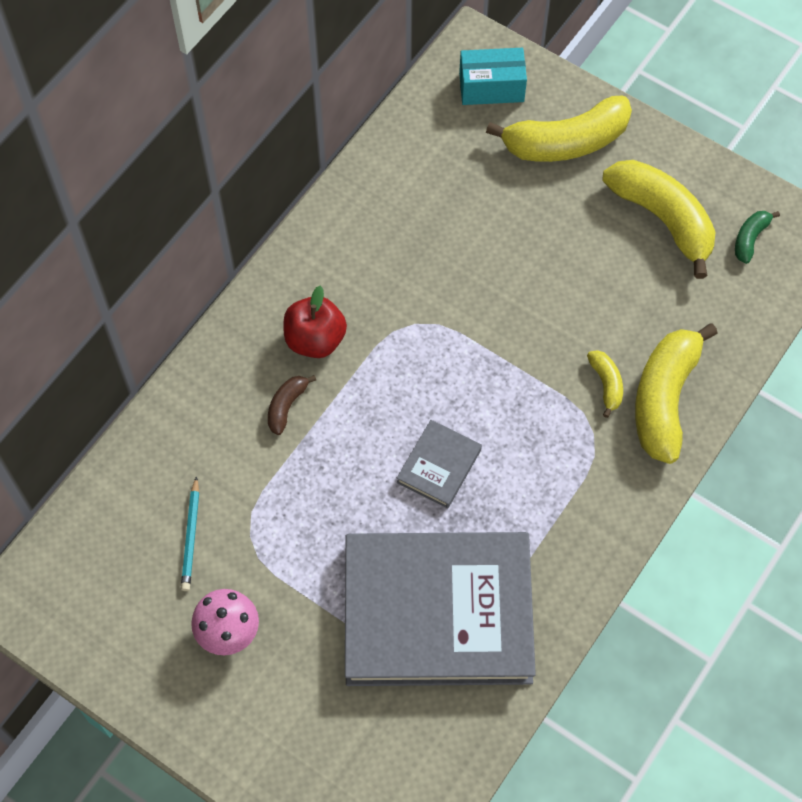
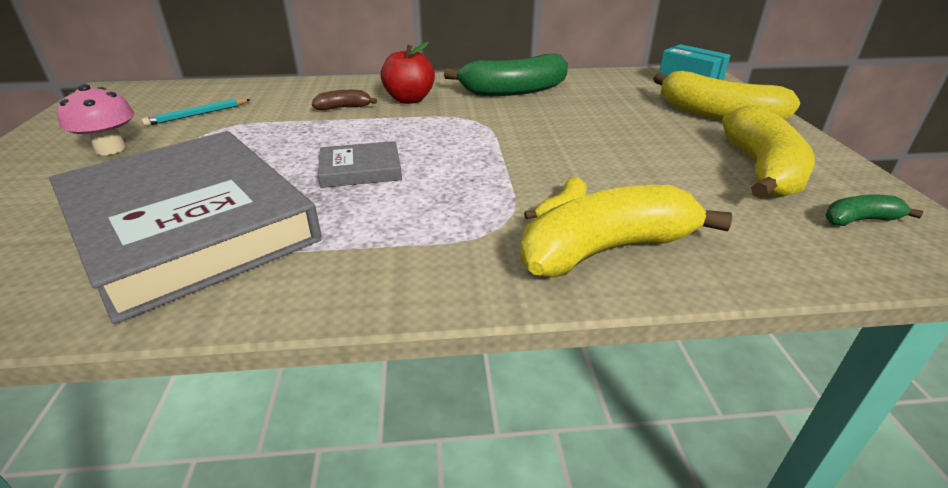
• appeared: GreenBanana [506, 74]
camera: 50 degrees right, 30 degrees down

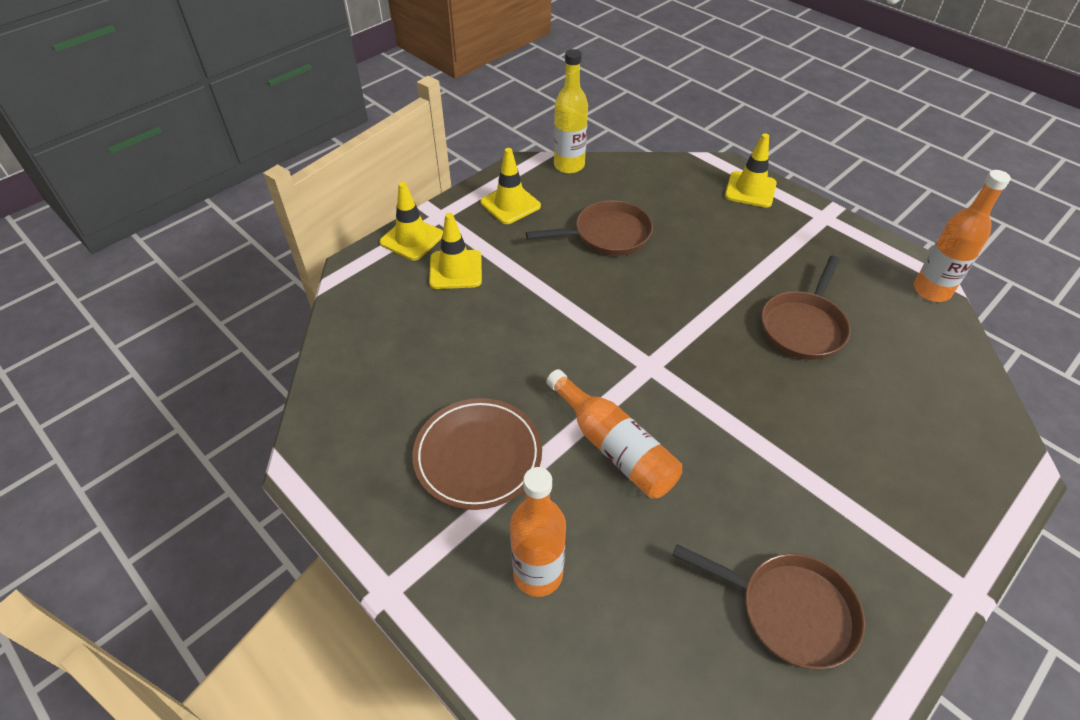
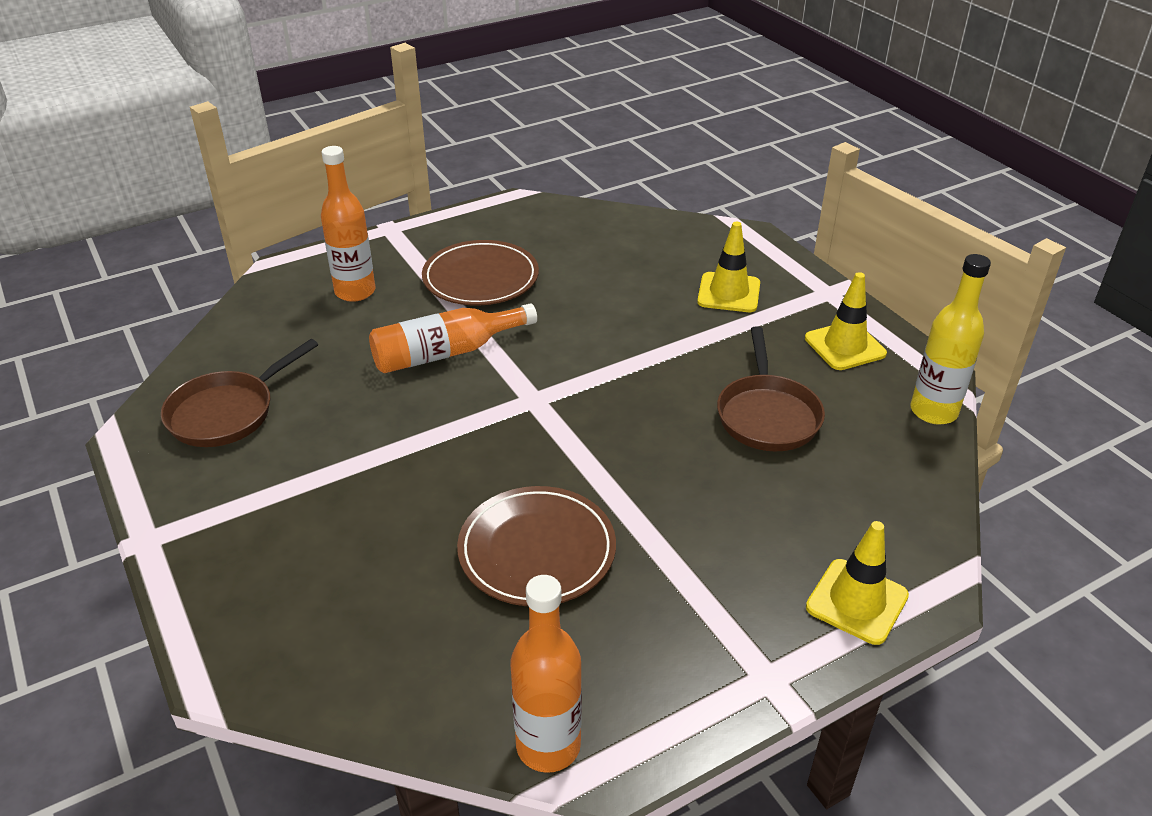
• missing: GoldenSafetyCone [411, 221]
• exchanged: RussetFryingPan [805, 308] to RussetPlate [536, 546]
camera: 105 degrees right, 10 degrees down

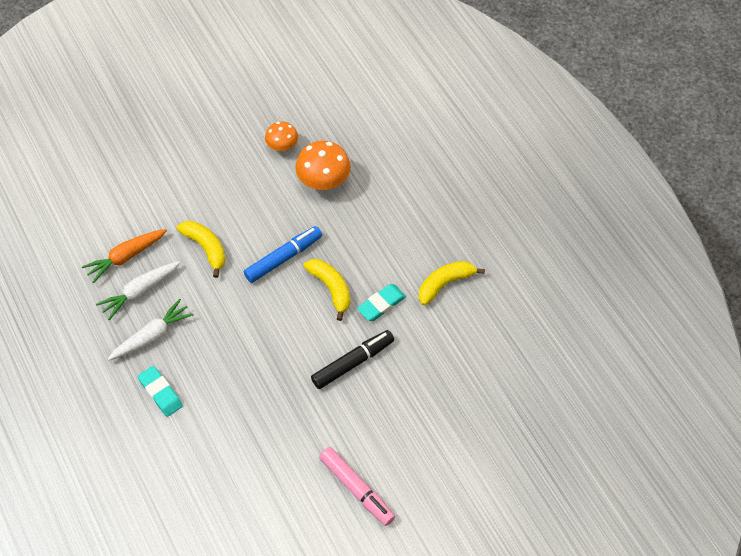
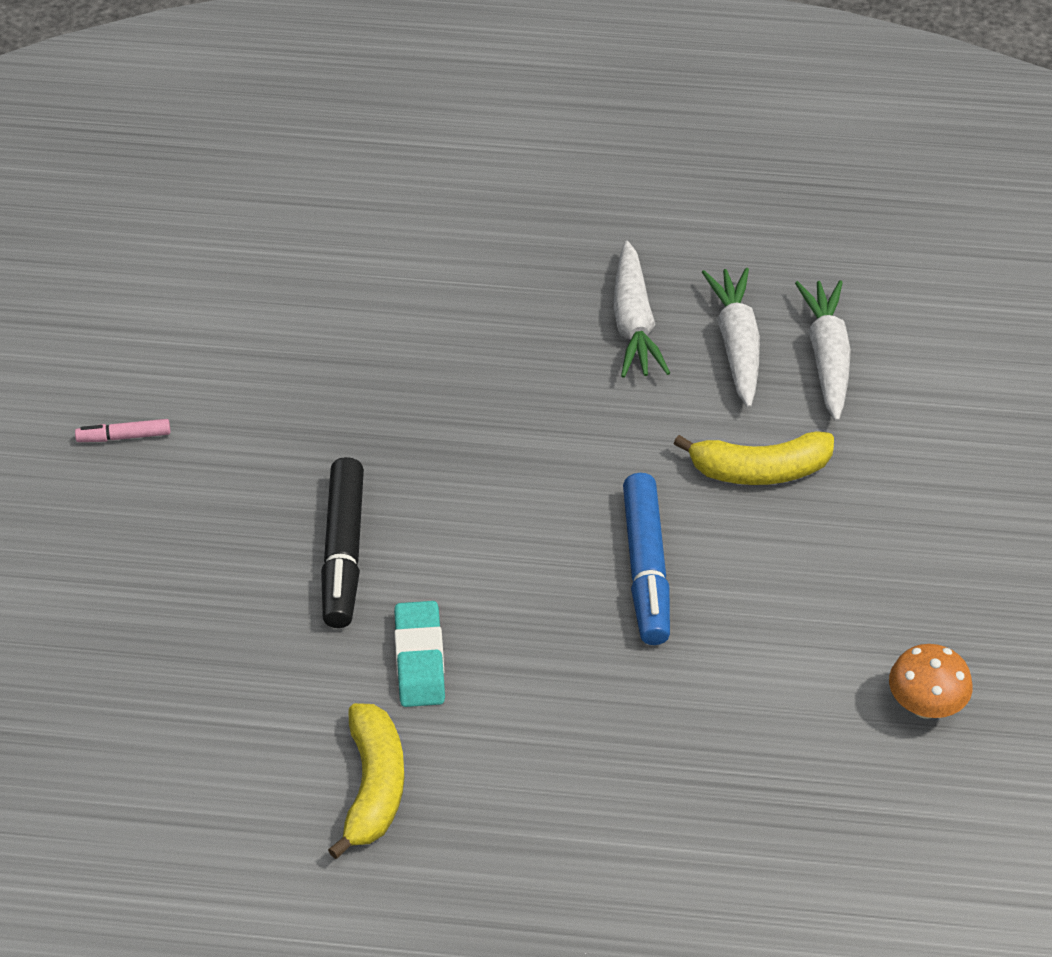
• missing: AquaEraser [160, 391]
• missing: BrightOrangeMushroom [323, 165]
• missing: GoldenBanana [327, 290]
• colour: BrightOrangeCarrot [124, 256] to SnowWhiteCarrot [823, 350]
• size: RosyFeltPen [357, 486] = [122, 430] x0.50
camera: 125 degrees right, 10 degrees down

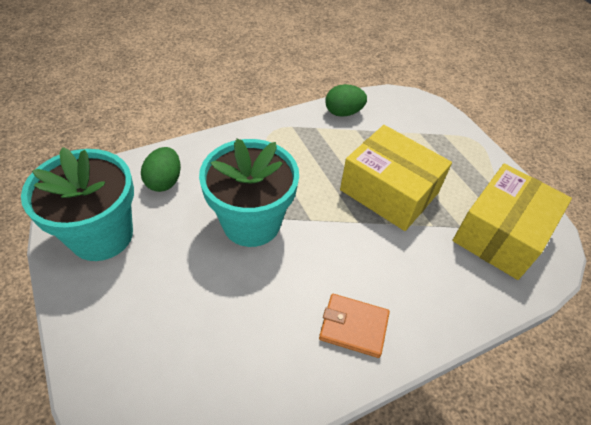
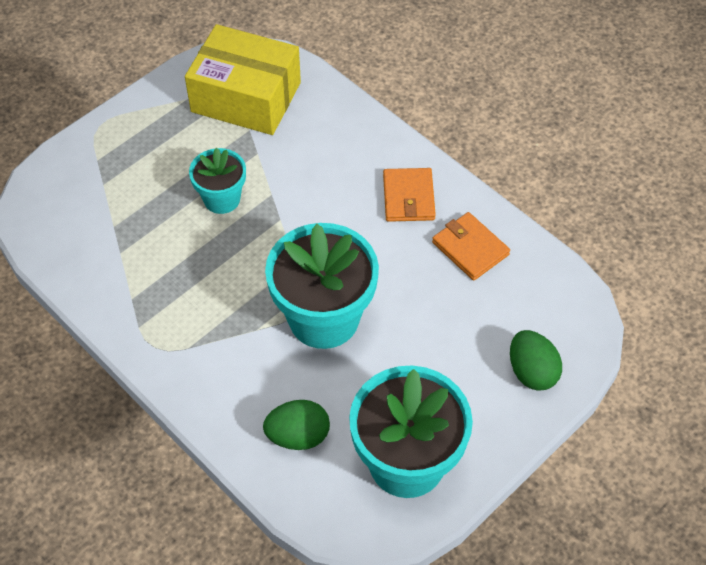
• appeared: BrightOrangeWallet [471, 246]
• relocated: GreenEggShape [346, 100] to [536, 360]
• exchanged: GoldenPackage [396, 178] to AquaFlowerPot [217, 180]
camera: 105 degrees left, 5 degrees up

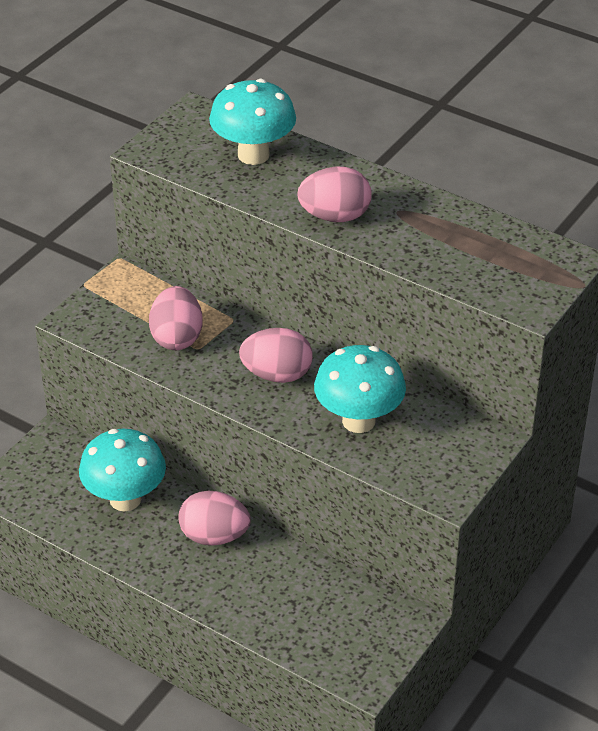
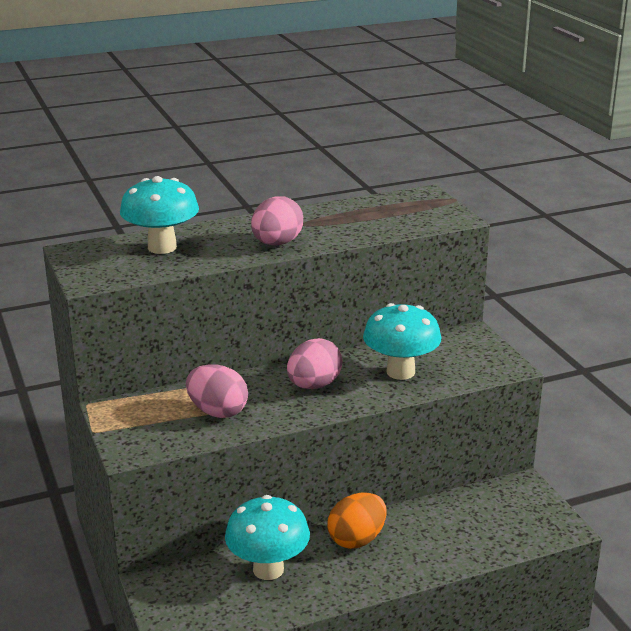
• colour: RosyEggShape [214, 518] to BrightOrangeEggShape [356, 521]
camera: 55 degrees left, 15 degrees down

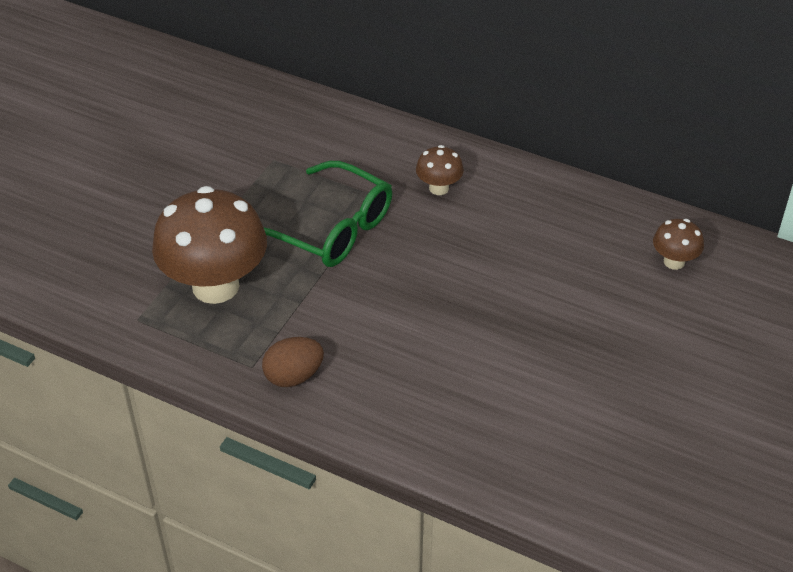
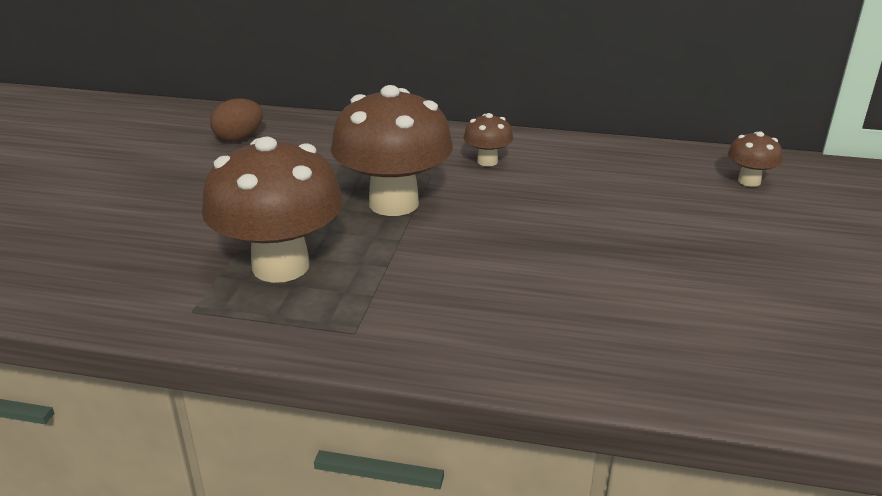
• relocated: RussetEggShape [293, 362] to [236, 120]
• exchanged: GreenSpectacles [327, 214] to RussetMushroom [392, 150]
camera: 15 degrees left, 15 degrees down

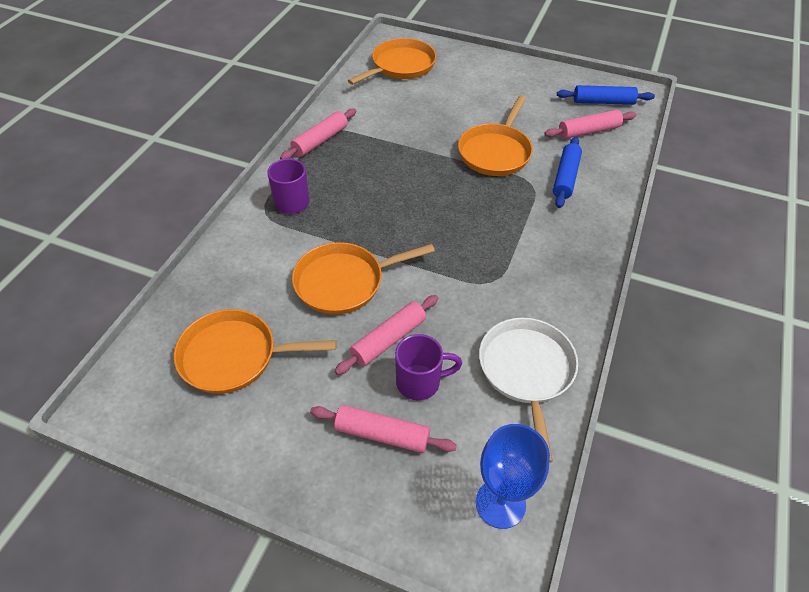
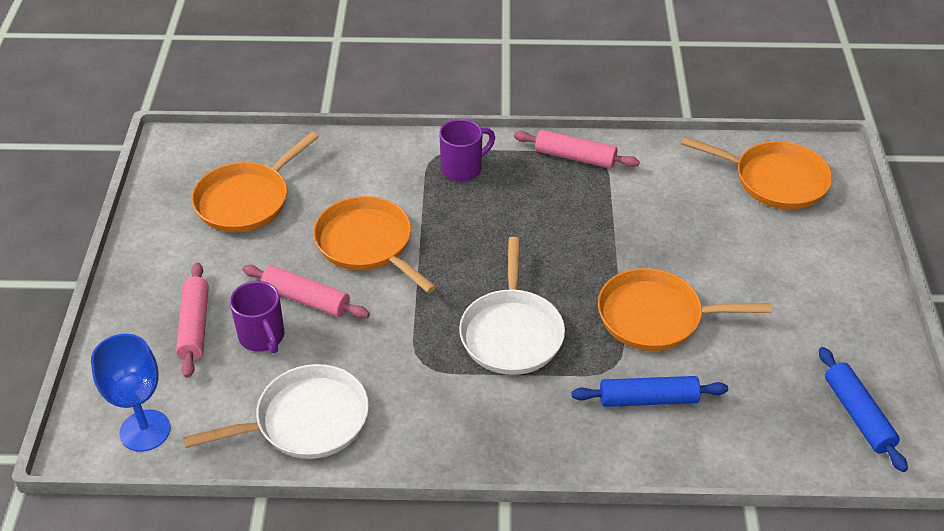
• missing: RosyRollingPin [590, 124]
• appeared: SnowWhiteFryingPan [512, 306]
• spun: BrightOrangeFryingPan [255, 351] = [255, 182] 120 degrees counterclockwise
camera: 70 degrees right, 5 degrees down

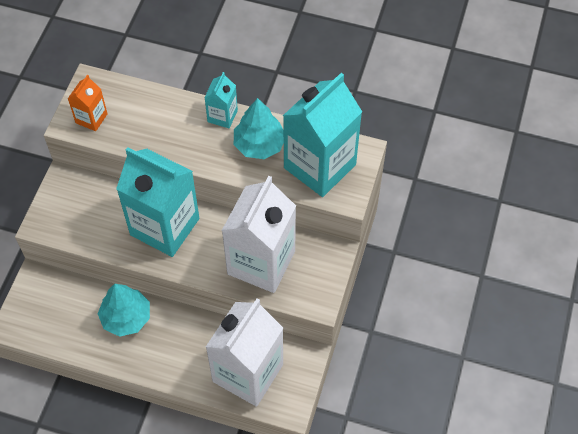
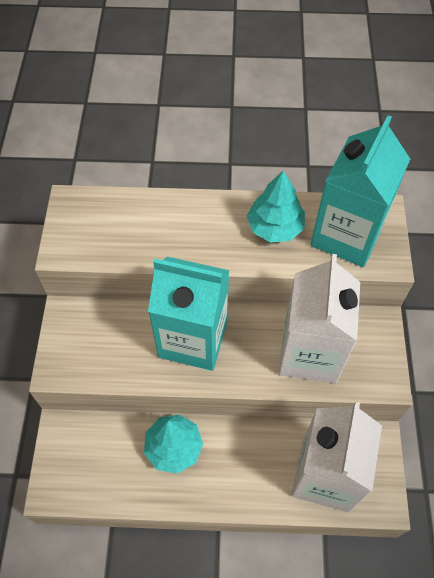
• missing: BrightOrangeCarton [88, 103]
• missing: AquaCarton [221, 100]
camera: 15 degrees left, 0 degrees up

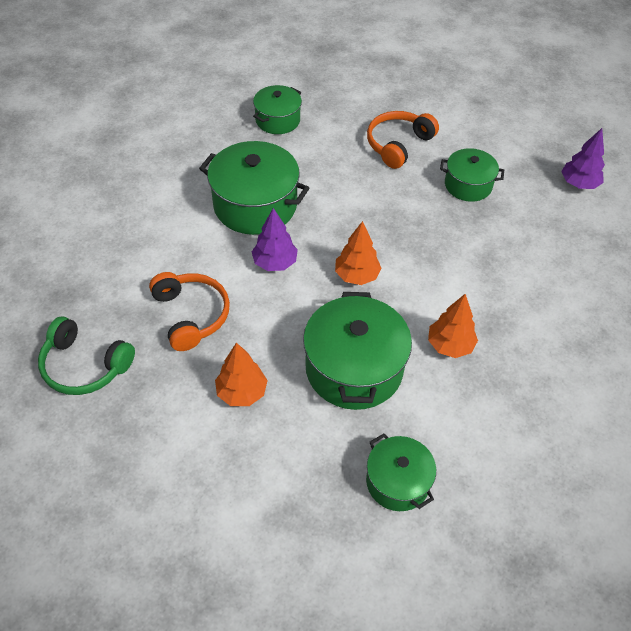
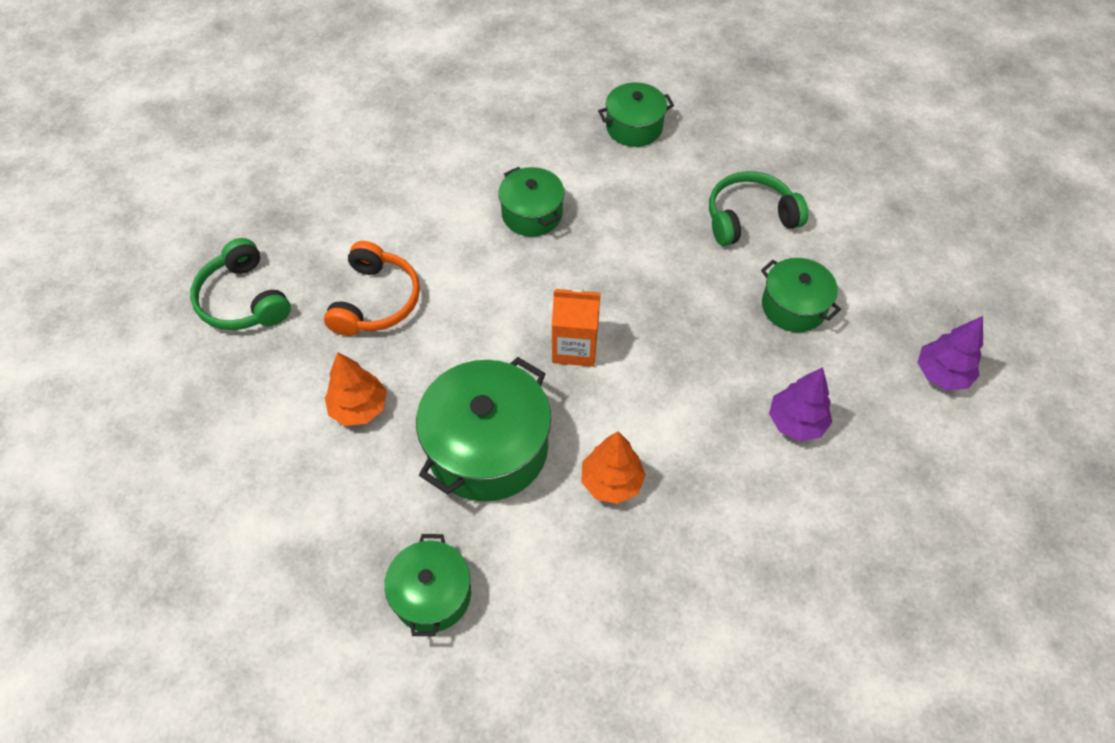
• relocated: VioletTree [275, 239] to [800, 404]
• exchanged: BrightOrangeTree [358, 253] to BrightOrangeCarton [576, 327]
• colour: BrightOrangeOverEarHeadphones [403, 140] to GreenOverEarHeadphones [758, 208]
• size: GreenStockpot [254, 188] = [531, 202] x0.59
camera: 35 degrees right, 5 degrees up

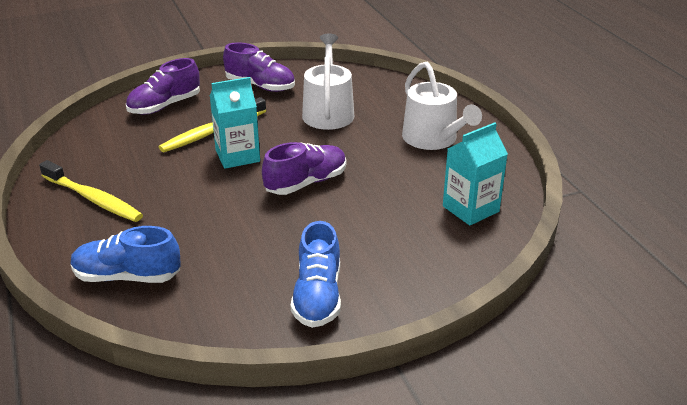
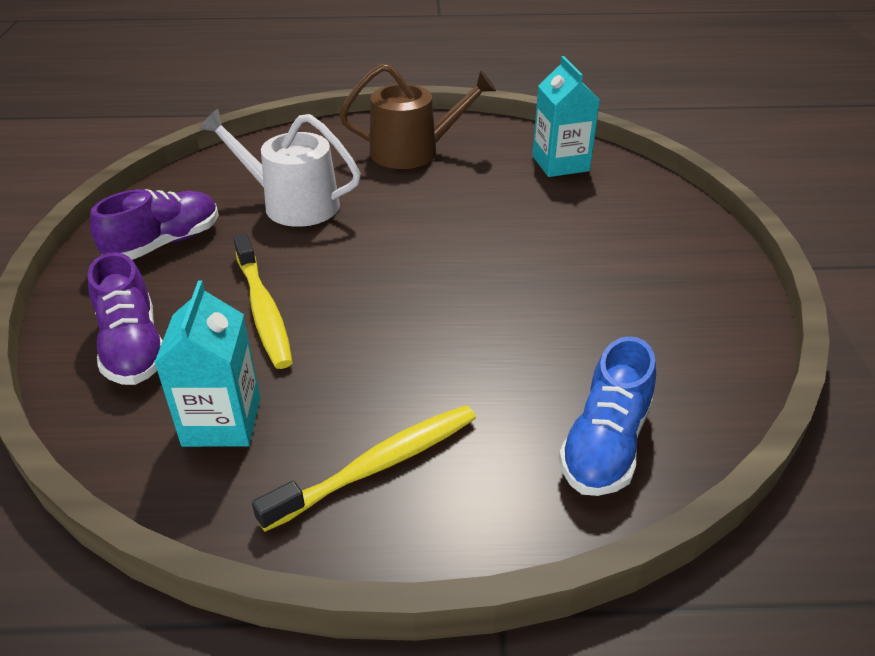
• missing: VioletLaceUpShoe [304, 168]
• missing: RoyalBlueLaceUpShoe [316, 274]
• relocated: AquaCarton [235, 123] to [207, 364]
• colour: SnowWhiteSprinklingCan [442, 106] to RussetSprinklingCan [417, 116]
camera: 70 degrees left, 5 degrees up

